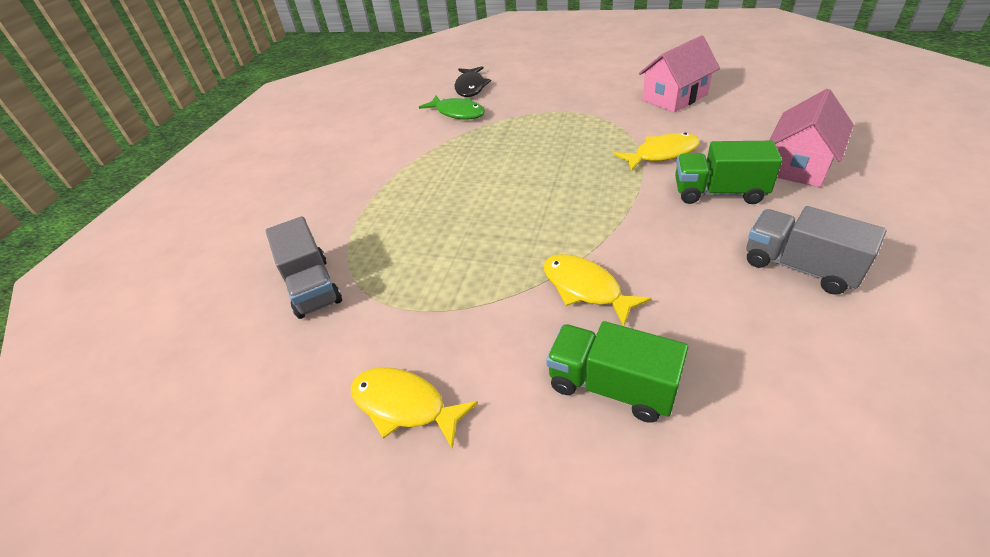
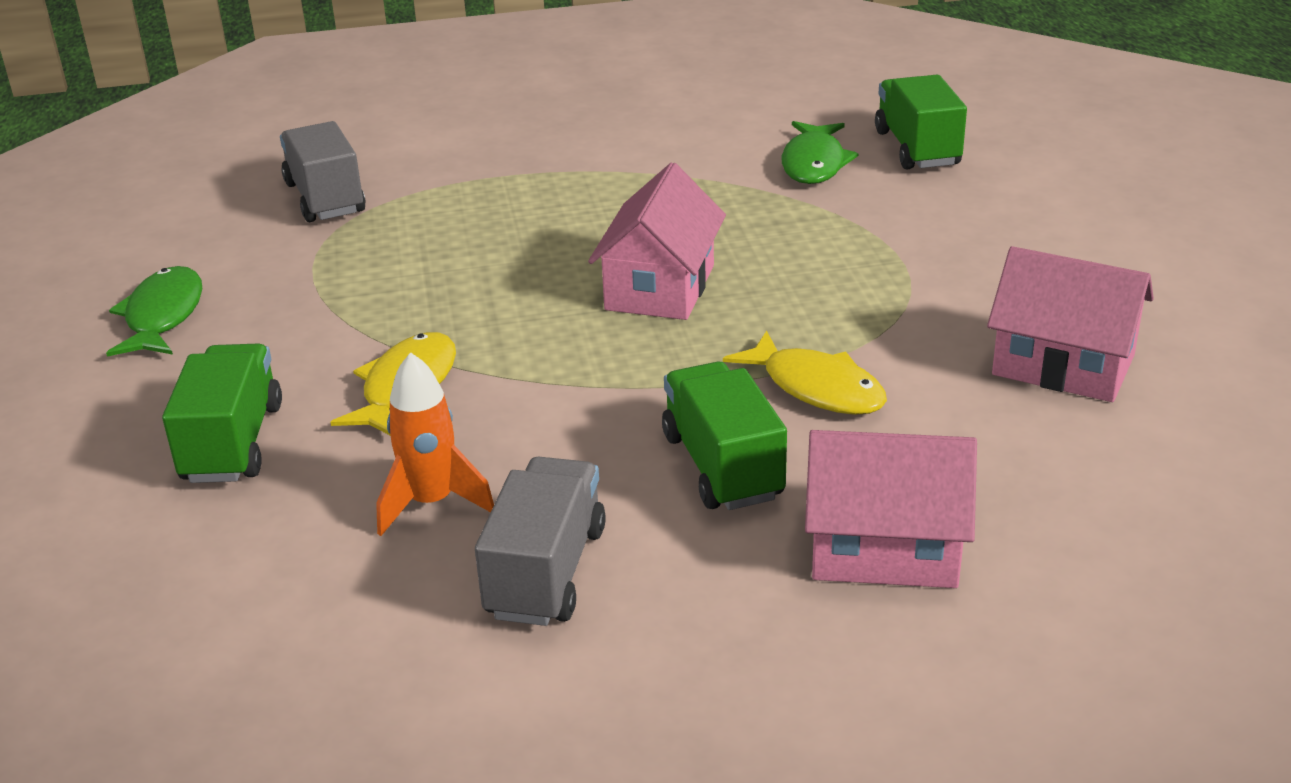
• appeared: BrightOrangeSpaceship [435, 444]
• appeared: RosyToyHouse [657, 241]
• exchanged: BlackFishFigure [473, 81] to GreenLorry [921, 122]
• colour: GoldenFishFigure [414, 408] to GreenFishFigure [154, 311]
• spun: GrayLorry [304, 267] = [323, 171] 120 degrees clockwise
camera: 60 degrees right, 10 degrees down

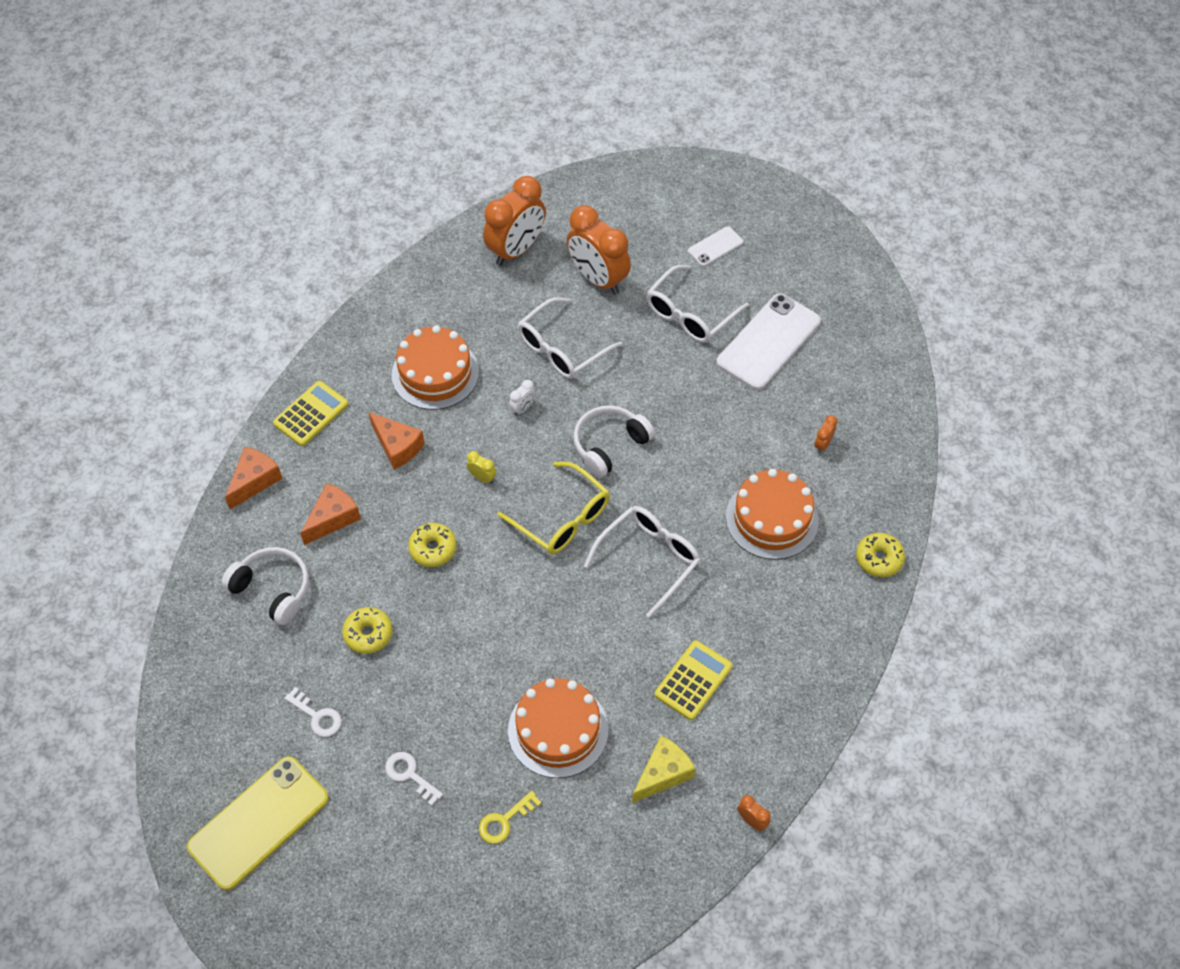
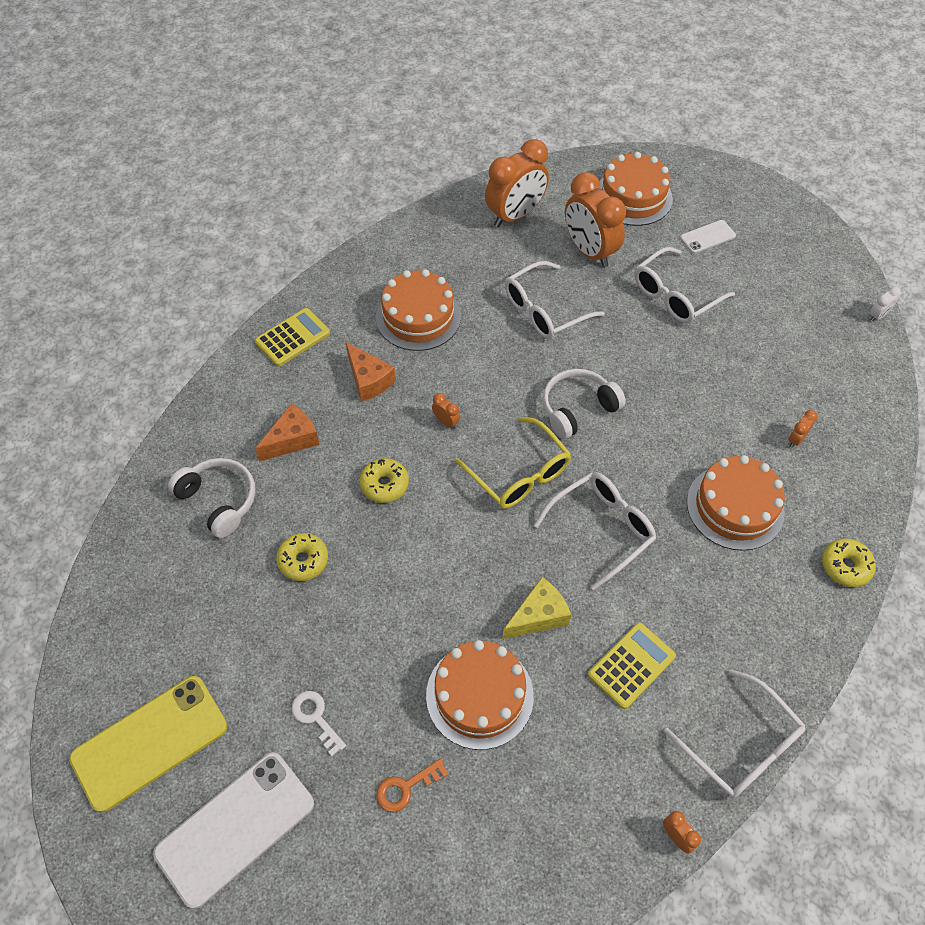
• missing: BrightOrangeCheeseWedge [254, 478]
• missing: SnowWhiteDoorKey [313, 712]
• appeared: BrightOrangeLayerCake [635, 189]
• appeared: SnowWhiteSpectacles [734, 734]
• relocated: SnowWhiteAlarmClock [522, 398] to [885, 304]
• relocated: GoldenCheeseWedge [664, 769] to [536, 608]
• relocated: SnowWhitePhone [768, 341] to [233, 830]
• colour: GoldenAlarmClock [481, 467] to BrightOrangeAlarmClock [446, 411]
• colour: GoldenDoorKey [509, 817] to BrightOrangeDoorKey [412, 785]
camera: 10 degrees right, 0 degrees up

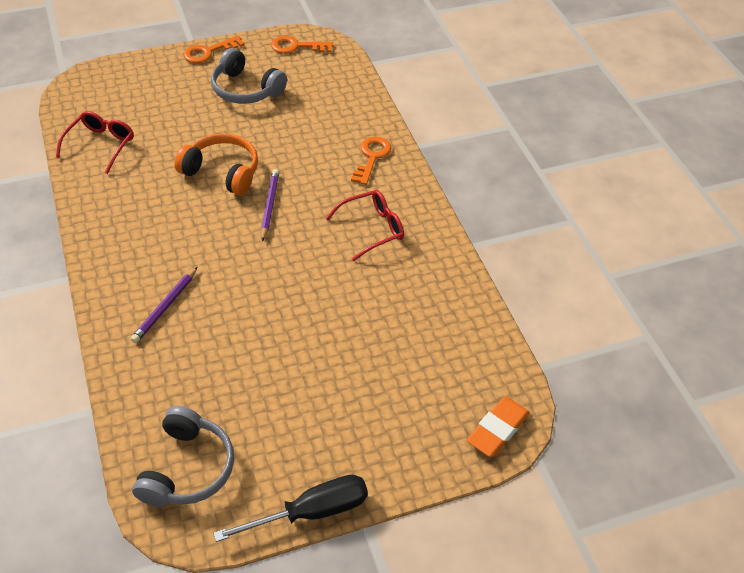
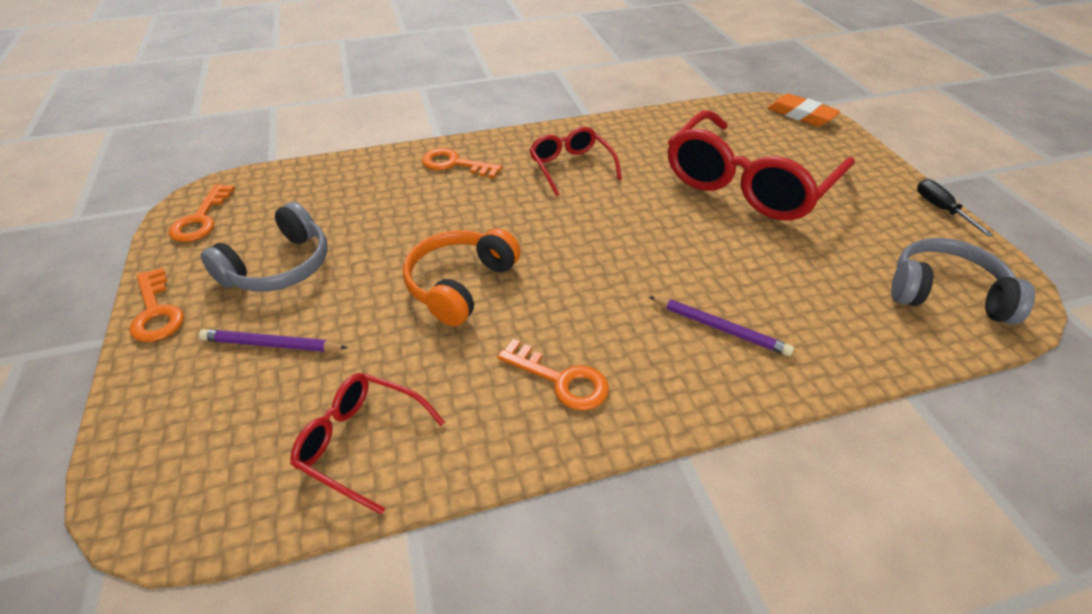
• appeared: BrightOrangeDoorKey [553, 375]
• appeared: CrimsonSpectacles [761, 165]
• relocated: VioletLeadPencil [270, 205] to [273, 340]
• size: BlackHandScrewdriver [290, 508] = [955, 208] x0.60
camera: 85 degrees left, 5 degrees down

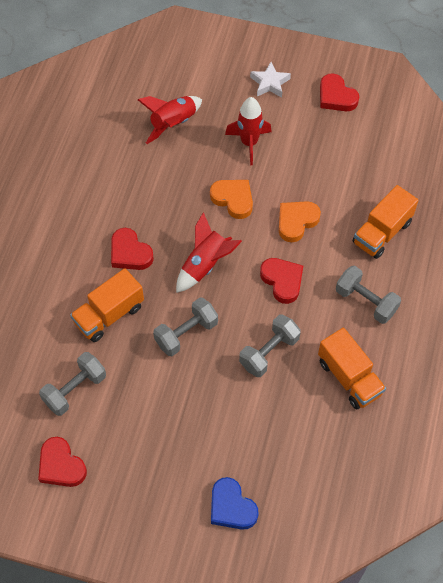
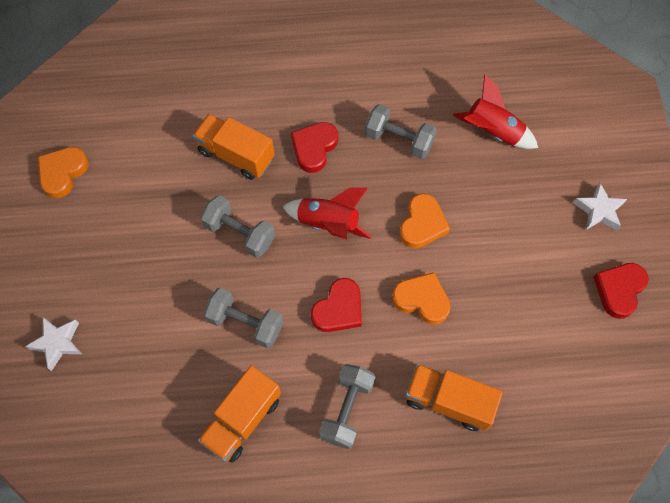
• missing: CrimsonSpaceship [248, 131]
• relocated: GrayHandWeight [72, 384] to [401, 131]
• exchanged: RoyalBlueHeart [235, 503] to SnowWhiteStarShape [53, 344]
• colour: CrimsonHeart [62, 462] to BrightOrangeHeart [63, 172]
camera: 70 degrees right, 5 degrees up

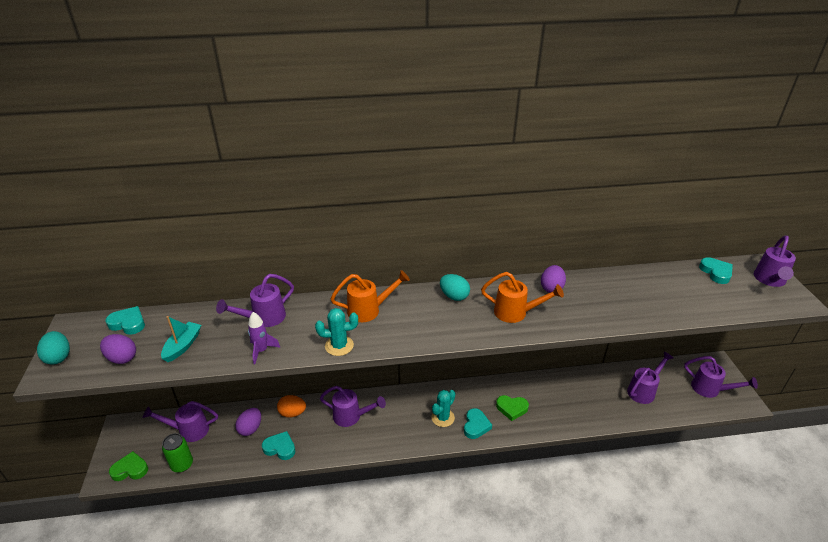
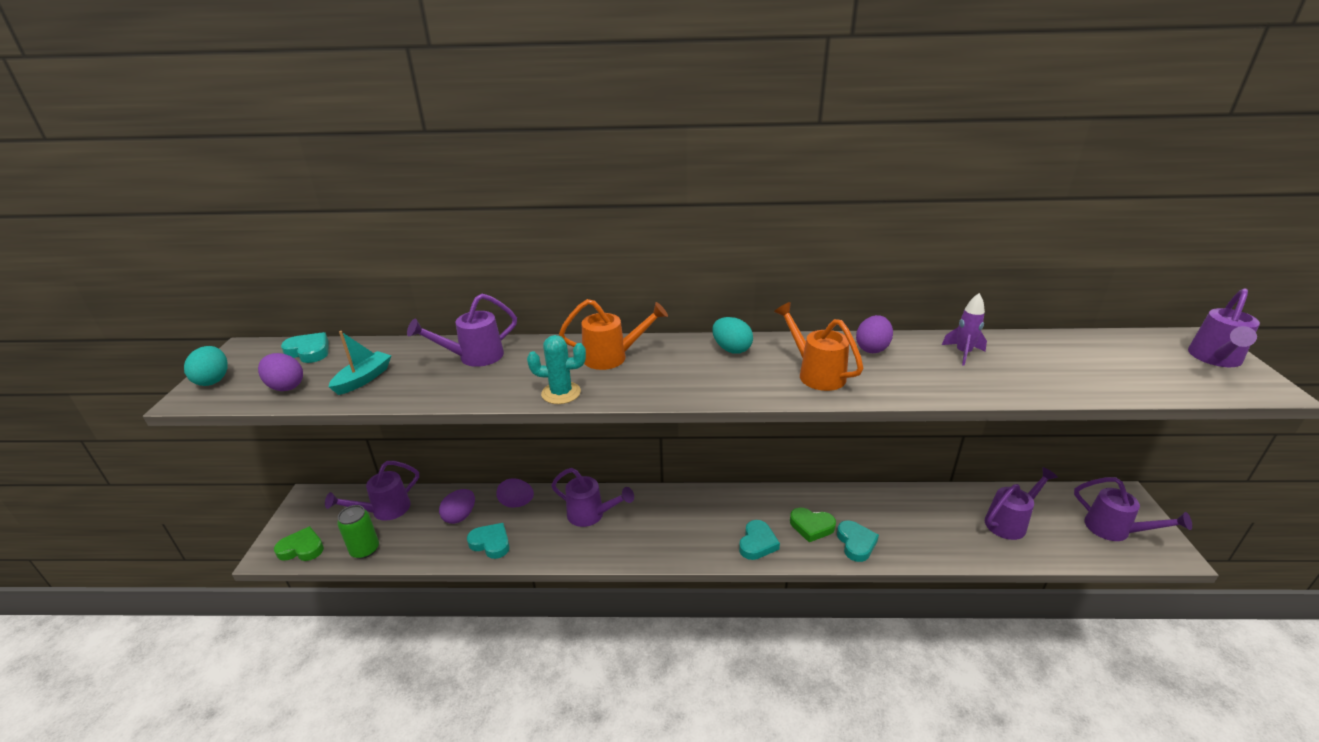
• missing: AquaPricklyPlant [443, 408]
• relocated: VioletSpaceship [264, 338] to [964, 329]
• relocated: AquaHeart [716, 270] to [858, 541]
• colour: BrightOrangeEggShape [291, 406] to VioletEggShape [515, 493]
• spun: VioletSprinklingCan [180, 421] = [372, 491] 45 degrees counterclockwise
• spun: BrightOrangeSprinklingCan [522, 297] = [818, 346] 150 degrees counterclockwise
camera: 10 degrees right, 5 degrees down

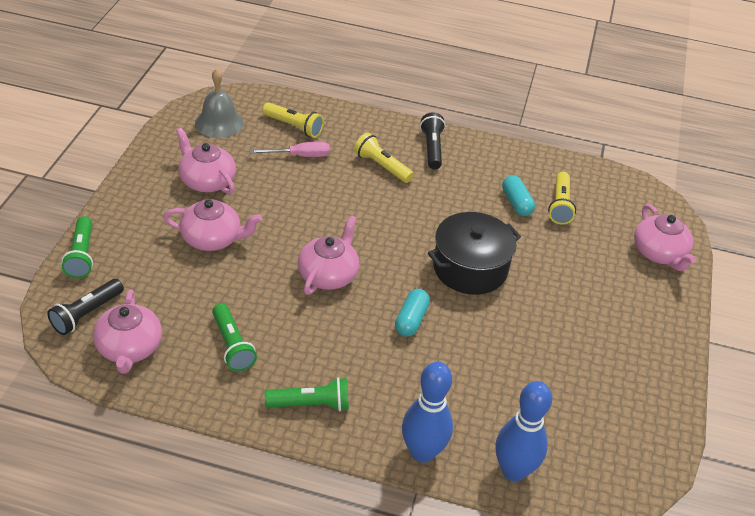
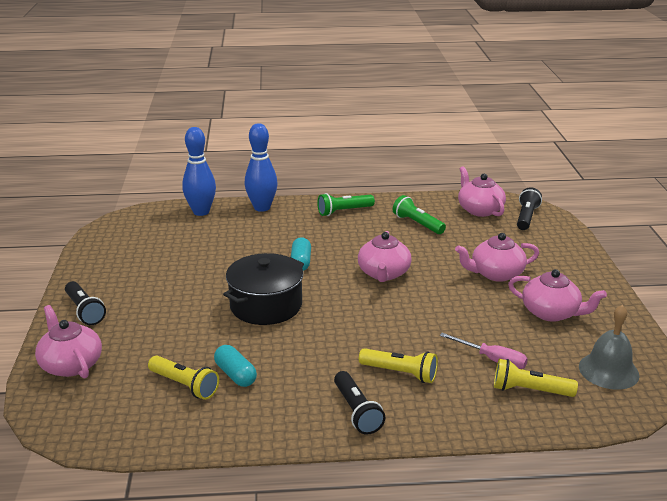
• missing: GreenTorch [77, 247]
• appeared: BlackTorch [85, 303]
• spun: RosyHandScrewdriver [290, 149] = [484, 351] 120 degrees counterclockwise
• spun: GoldenTorch [562, 198] = [183, 378] 135 degrees clockwise
camera: 165 degrees right, 15 degrees down

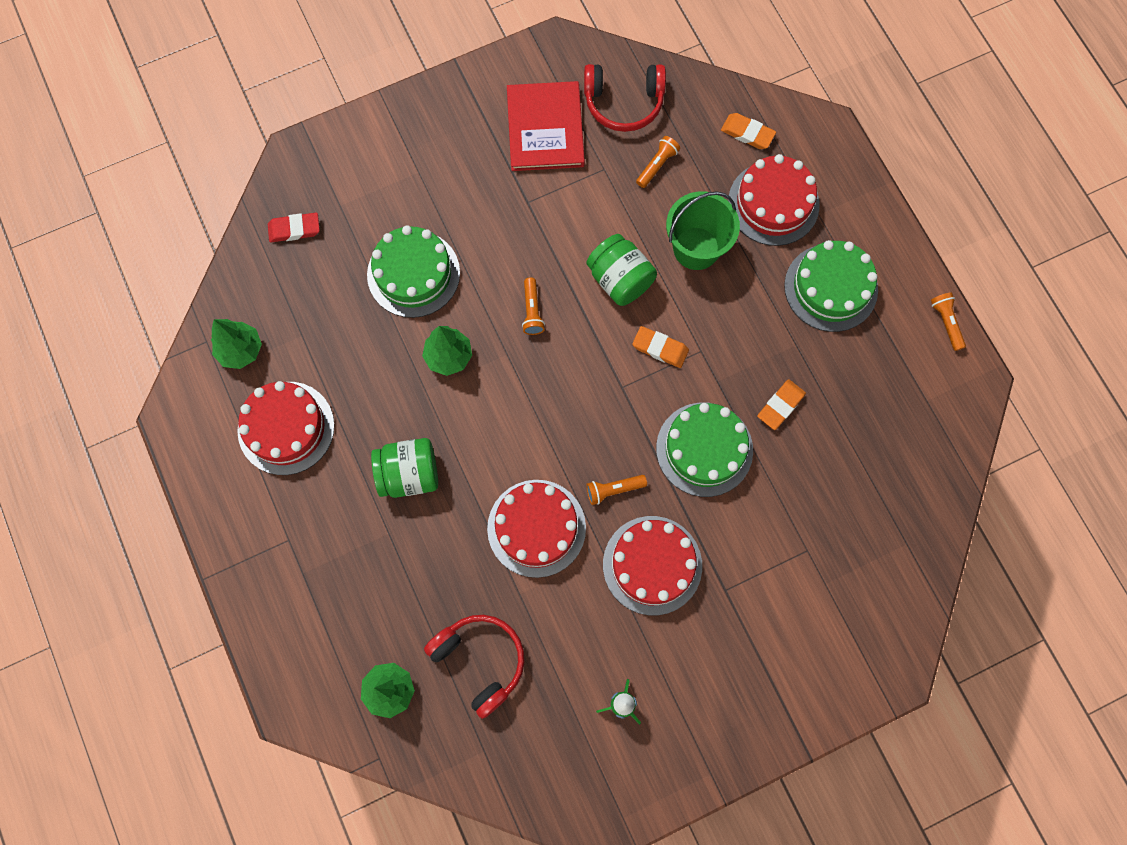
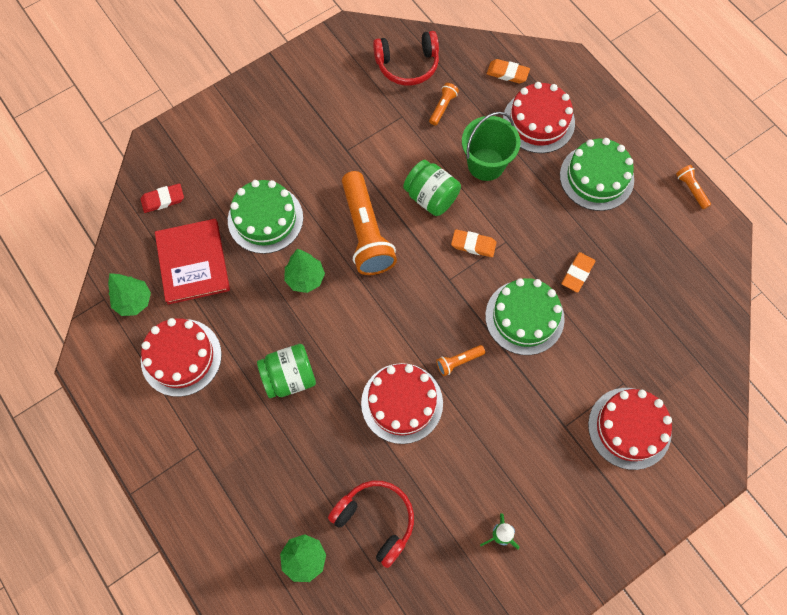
• relocated: CrimsonHardcover [546, 126] to [192, 262]
• relocated: CrimsonLayerCake [652, 565] to [630, 429]
• size: BrightOrangeTorch [533, 306] = [369, 223] x2.30
camera: 10 degrees left, 5 degrees down

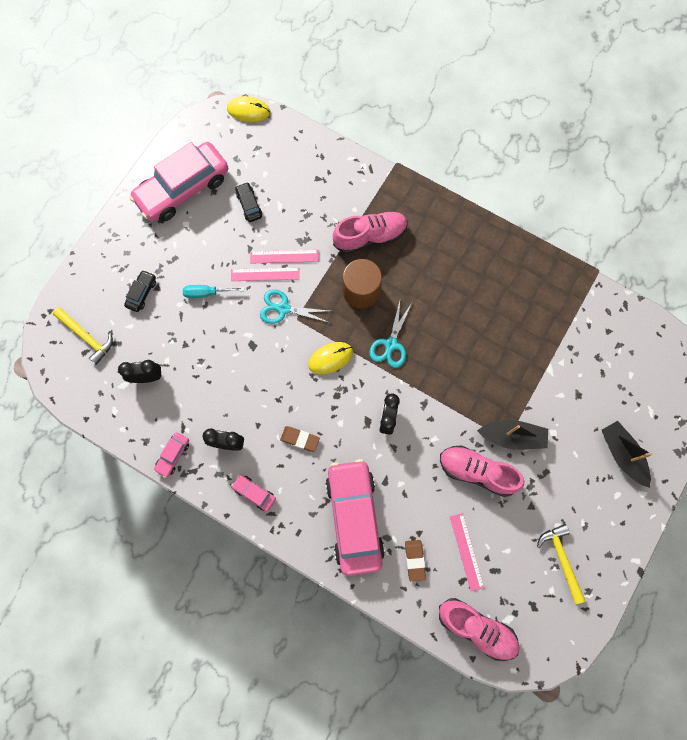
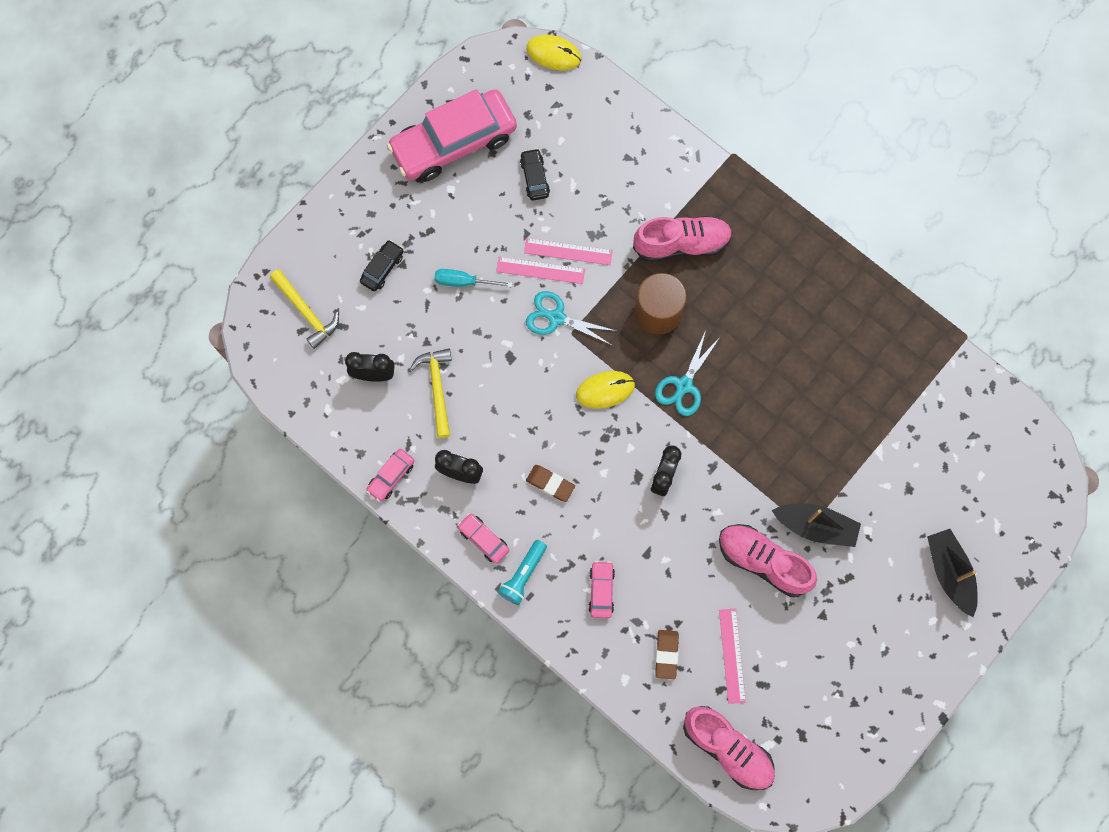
• appeared: AquaTorch [522, 572]
• relocated: GoldenClawHammer [561, 564] to [431, 393]
• size: RosyAutomobile [355, 517] = [601, 589] x0.42
camera: 10 degrees right, 0 degrees up

